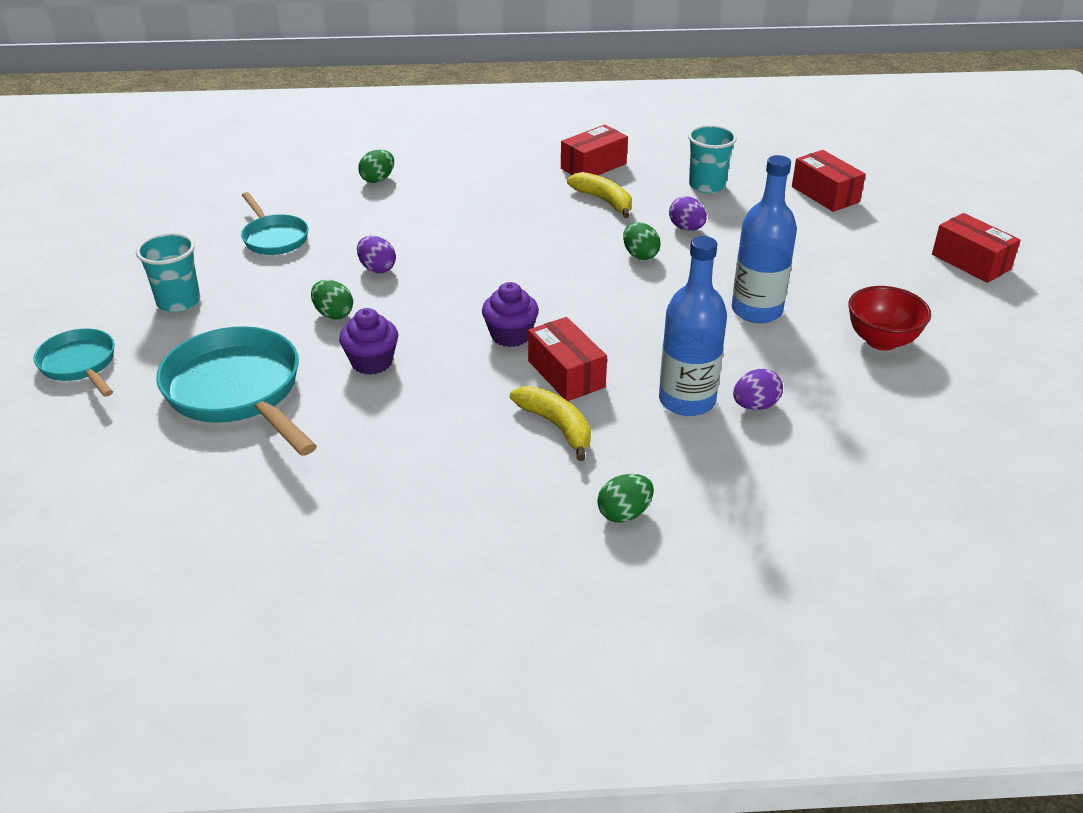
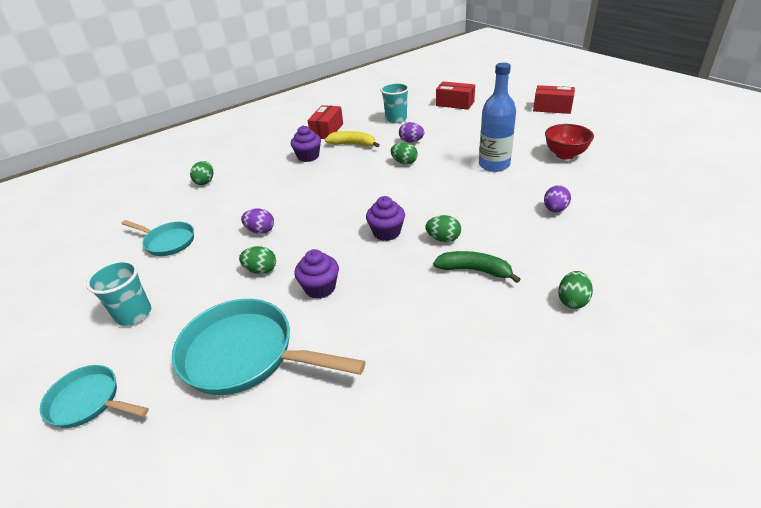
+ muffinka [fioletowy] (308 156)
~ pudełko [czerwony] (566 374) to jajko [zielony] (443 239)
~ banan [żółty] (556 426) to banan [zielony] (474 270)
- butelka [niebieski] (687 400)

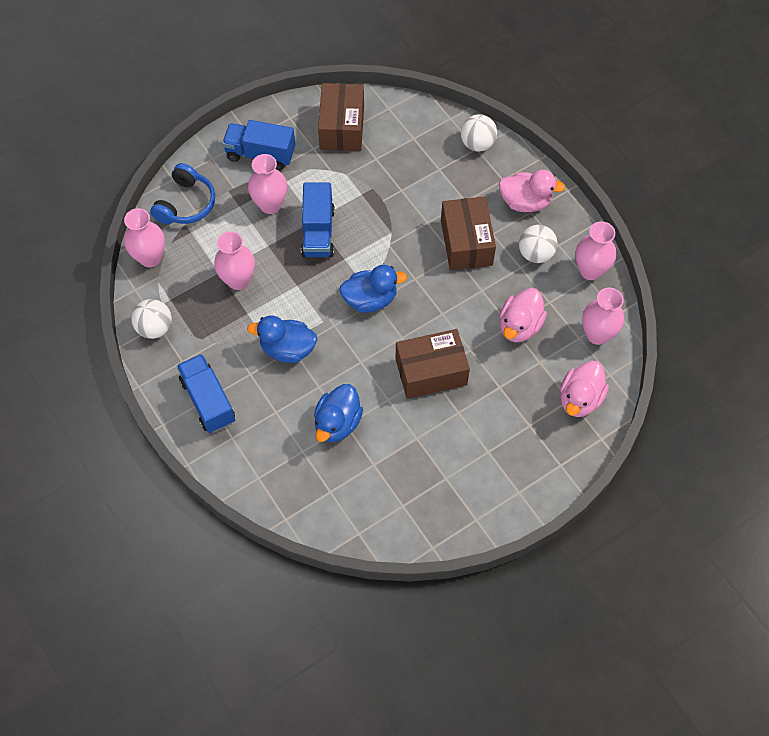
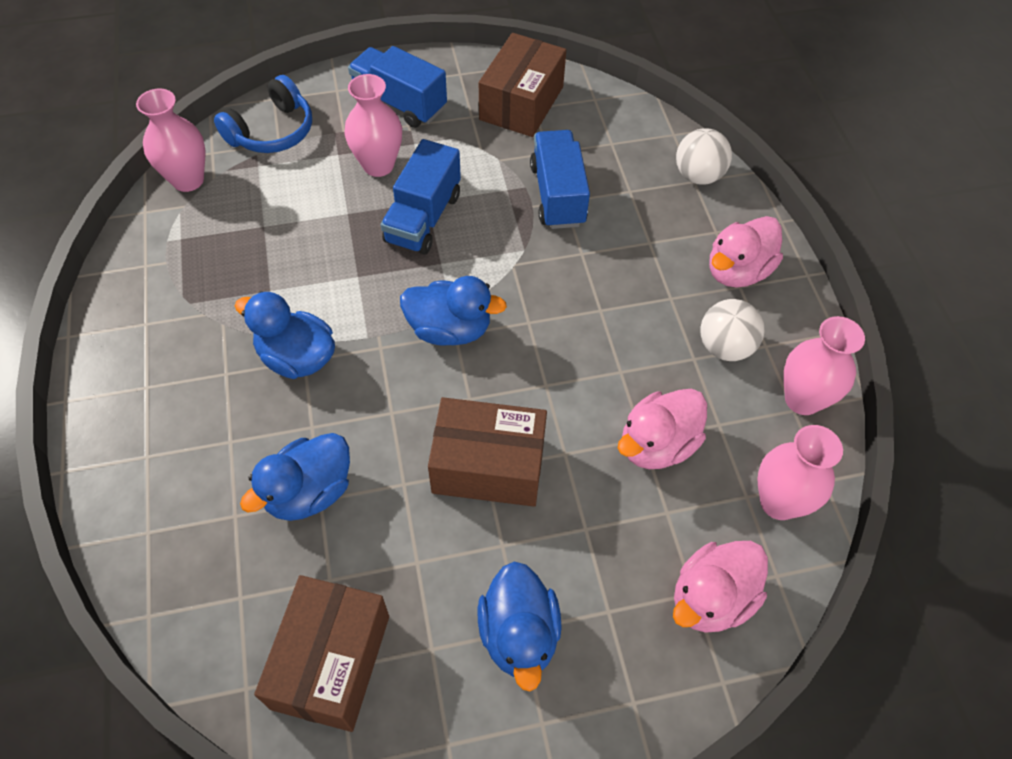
~ pudełko [brązowy] (466 243) to (331 661)
+ kaczka [niebieski] (519 634)
~ ciężarówka [niebieski] (208 401) to (557 195)
~ kaczka [różowy] (525 202) = (737 271) 105 degrees clockwise
- piłka [biały] (155 328)
- wazon [różowy] (238 280)

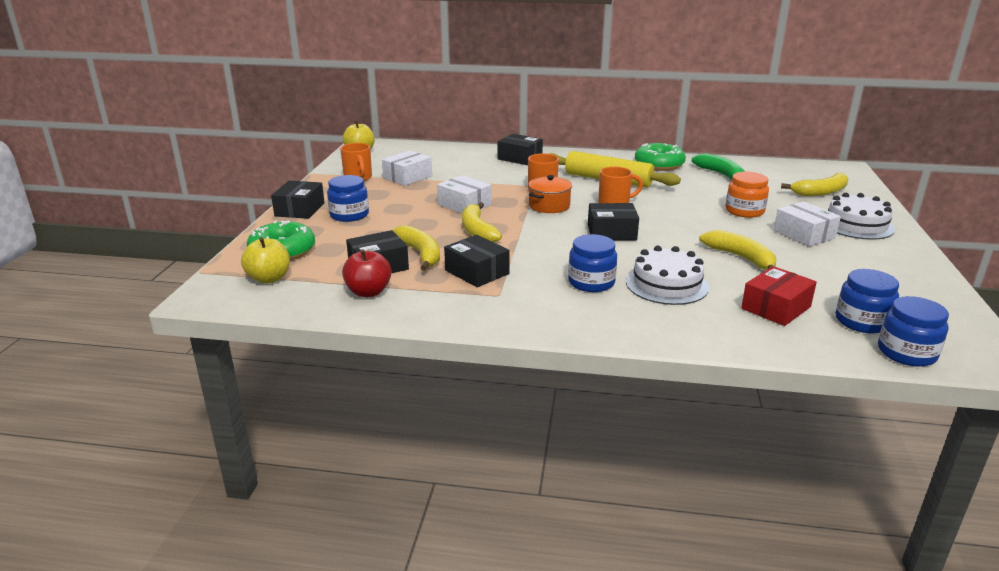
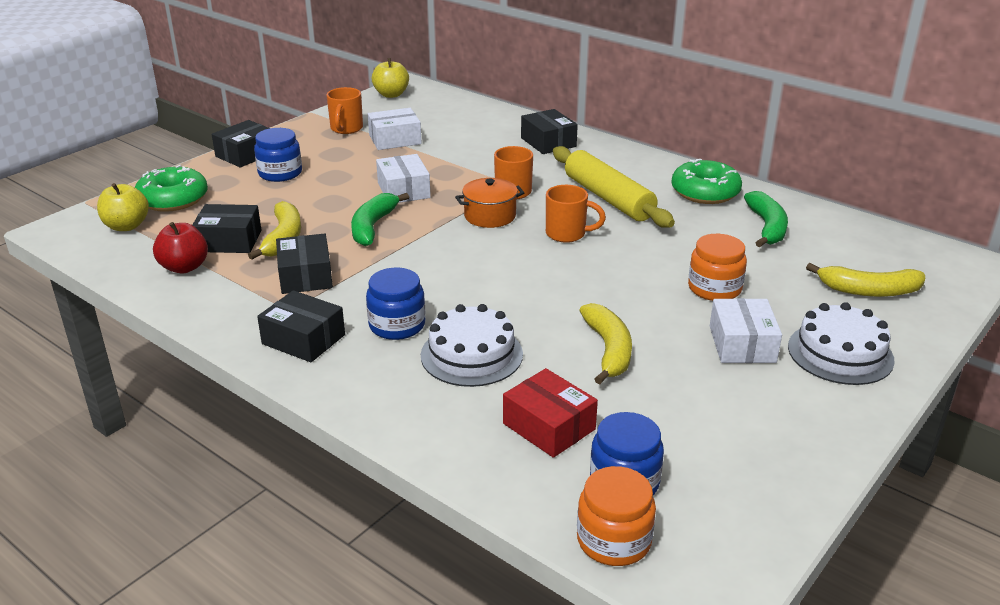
~ pudełko [czarny] (611 232) to (303 339)
~ banan [żółty] (477 230) to banan [zielony] (373 226)
~ pudełko [czerwony] (775 307) = (549 426) 60 degrees clockwise
~ słoik [niebieski] (906 353) to słoik [pomarańczowy] (613 540)

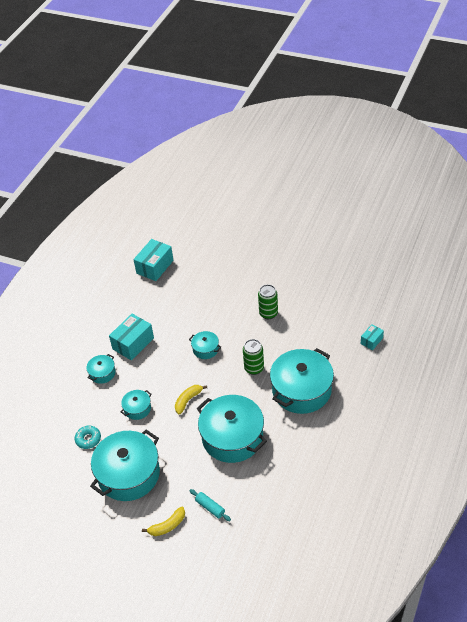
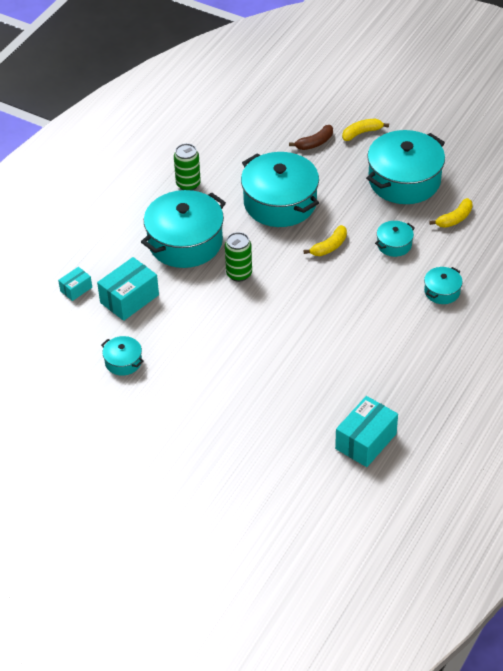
~ pudełko [turkusowy] (133 343) to (129 299)
~ garnek [turkusowy] (205 349) to (123 362)
~ puszka [zielony] (268 313) to (188 184)
~ wałek do ciasta [turkusowy] (210 507) to banan [brązowy] (314 143)
~ donut [turkusowy] (88 439) to banan [żółty] (454 219)

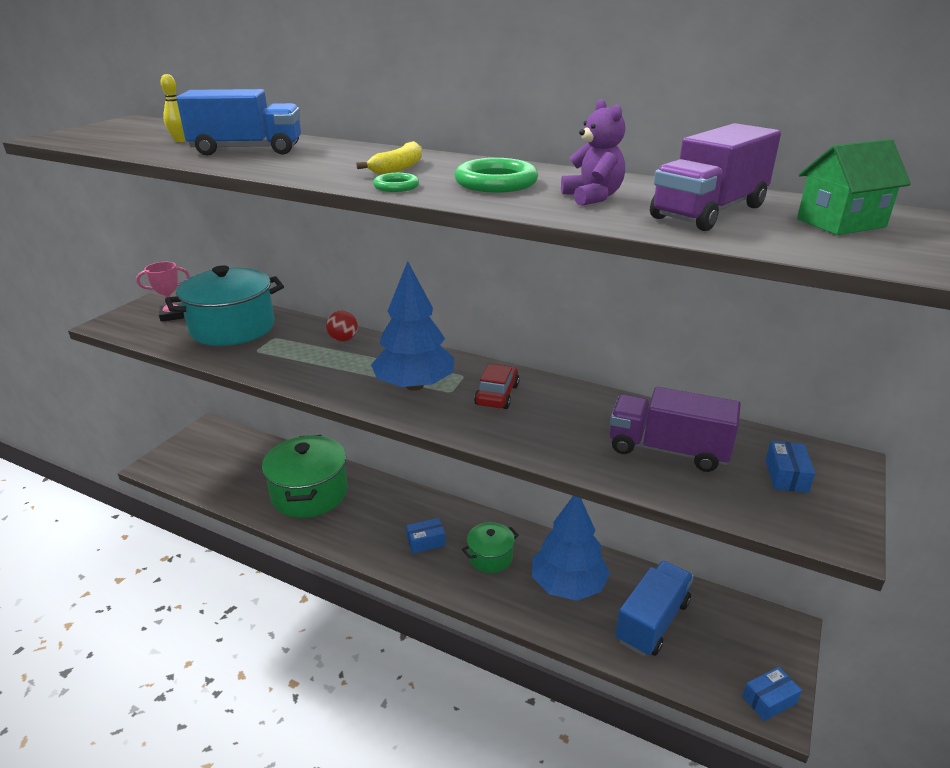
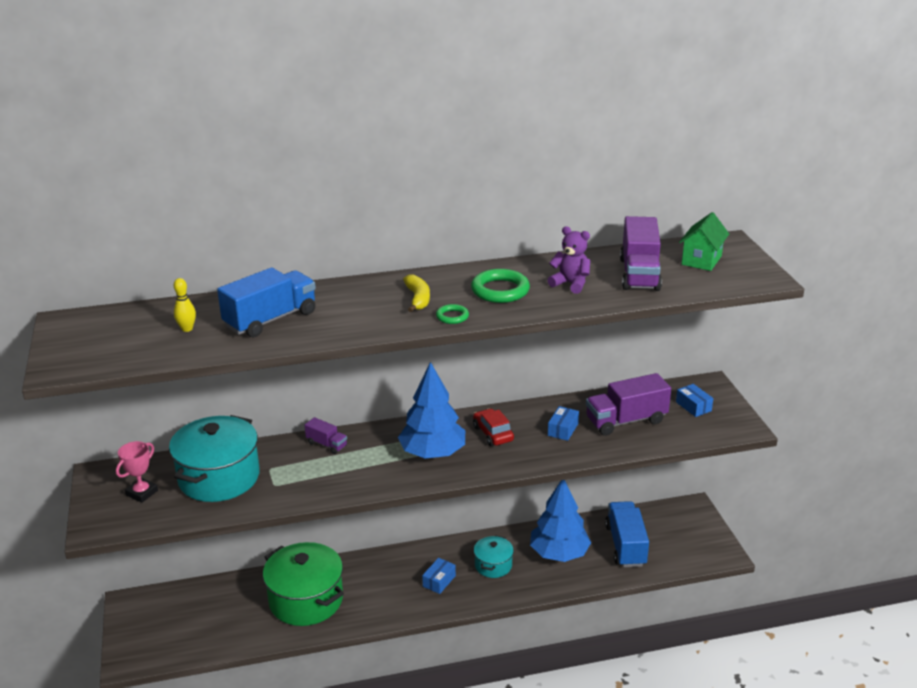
~ piłka [czerwony] (343 339) to ciężarówka [fioletowy] (327 444)
~ garnek [zielony] (490 557) to garnek [turkusowy] (493 565)
~ pudełko [niebieski] (769 700) to (563 429)

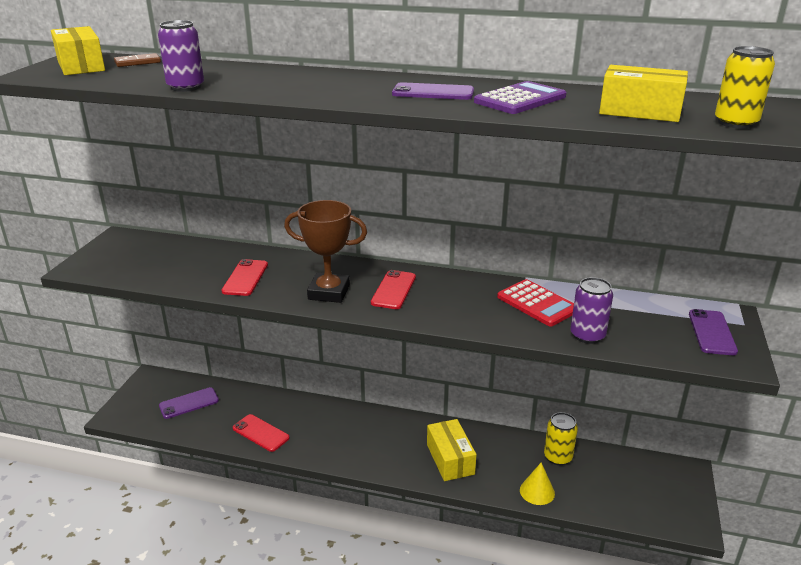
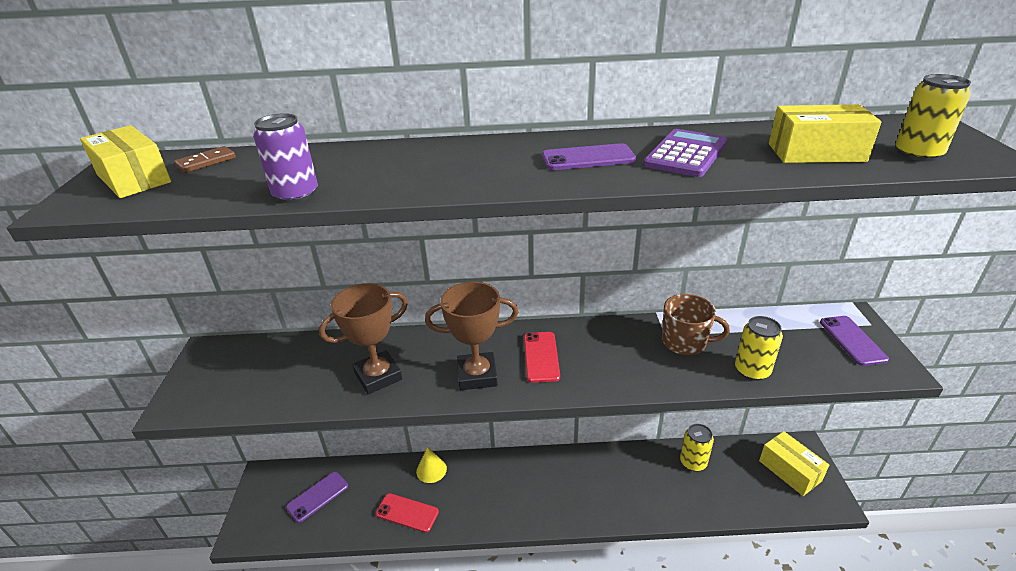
~ telefon [czerwony] (245 278) to puchar [brązowy] (378 376)
~ stożek [żółty] (537 491) to (431 470)
~ kalkulator [czerwony] (537 303) to kubek [brązowy] (685 342)
~ puszka [fioletowy] (587 335) to puszka [żółty] (752 370)
~ pudełko [żółty] (450 459) to (789 471)

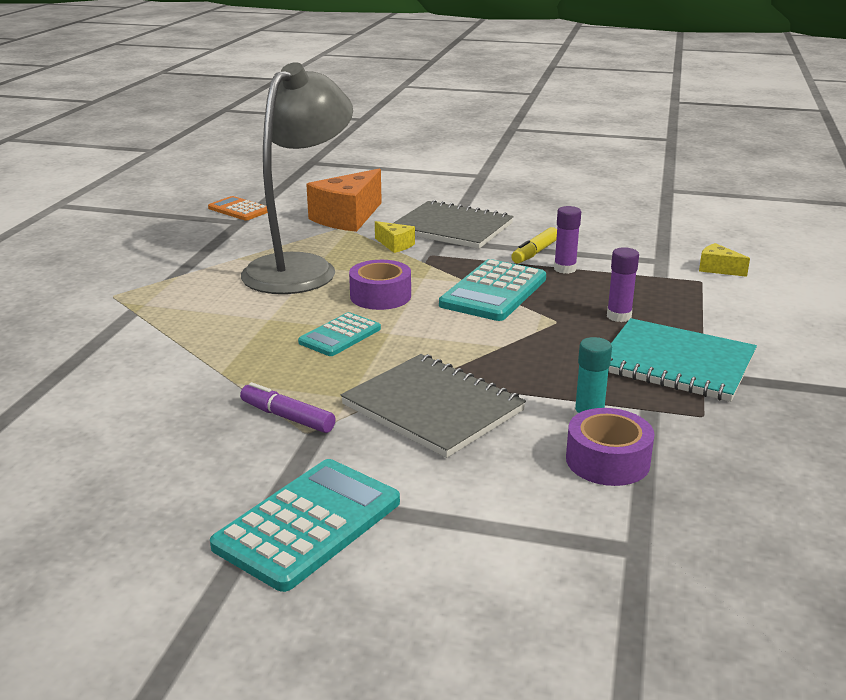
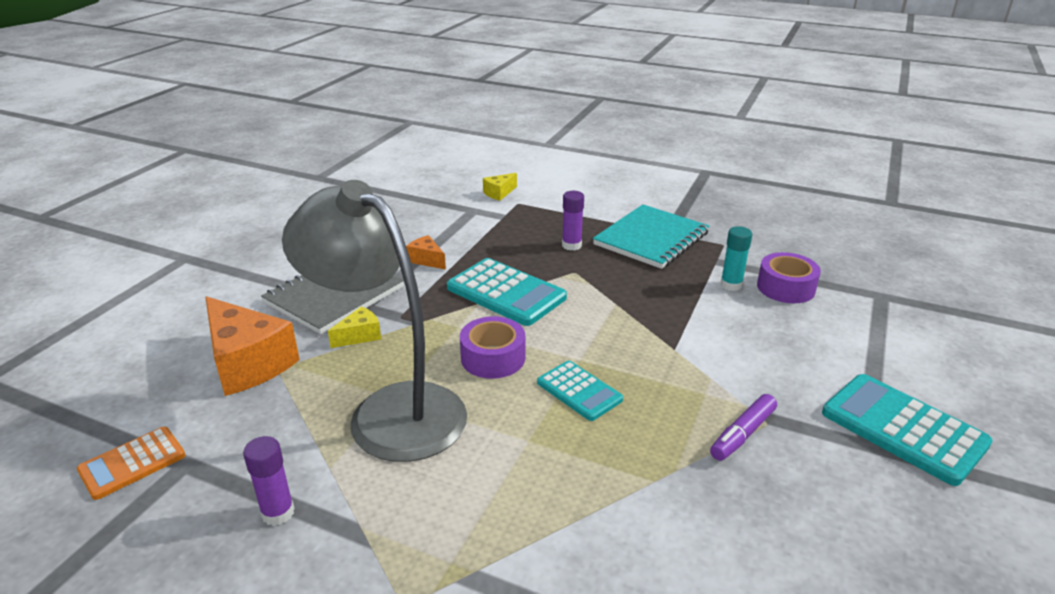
~ klej w sztyfcie [fioletowy] (565 269) to (278 513)
~ flamaster [żółty] (535 253) to ser [pomarańczowy] (426 260)
- zeszyt [szary] (433 408)

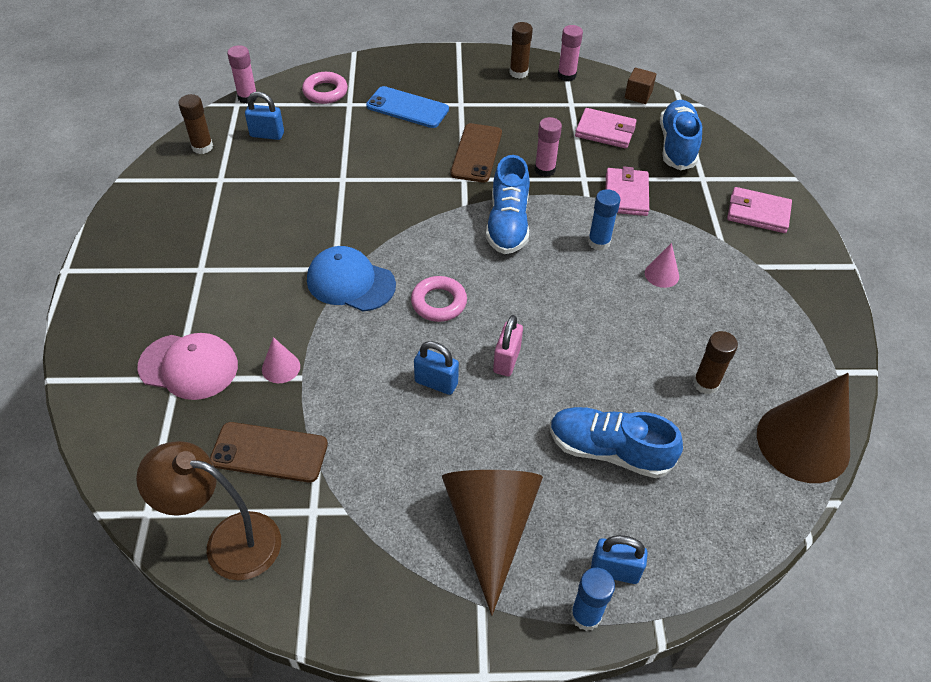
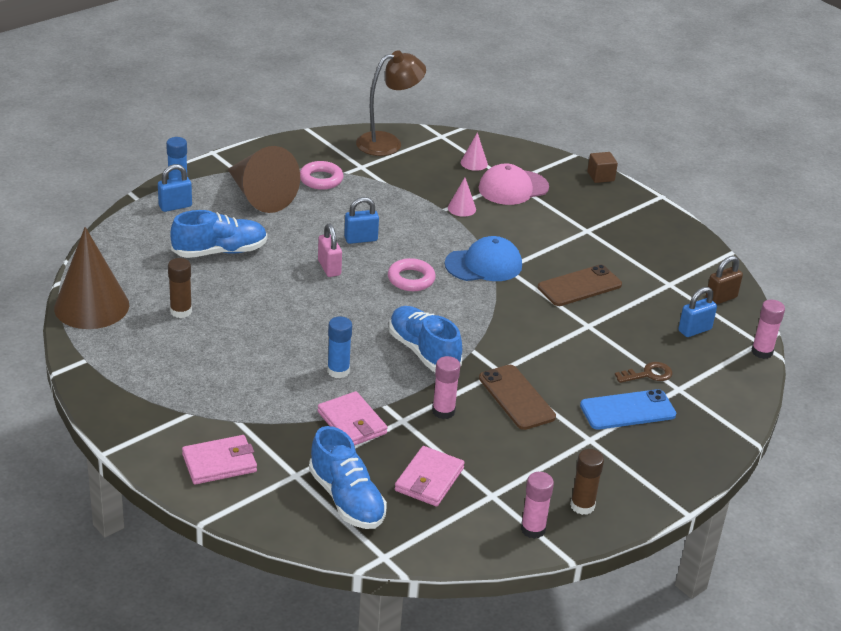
~ pierścień [różowy] (325 92) to (321 179)
~ portfel [różowy] (605 131) = (429 479) 45 degrees counterclockwise
~ stożek [różowy] (661 274) to (474 163)
~ telefon [brązowy] (269 452) to (579 286)
~ sześcian [brązowy] (638 95) to (600 176)
+ klucz [brązowy] (648 374)
~ klej w sztyfcie [brązowy] (202 147) to kłódka [brązowy] (721 298)

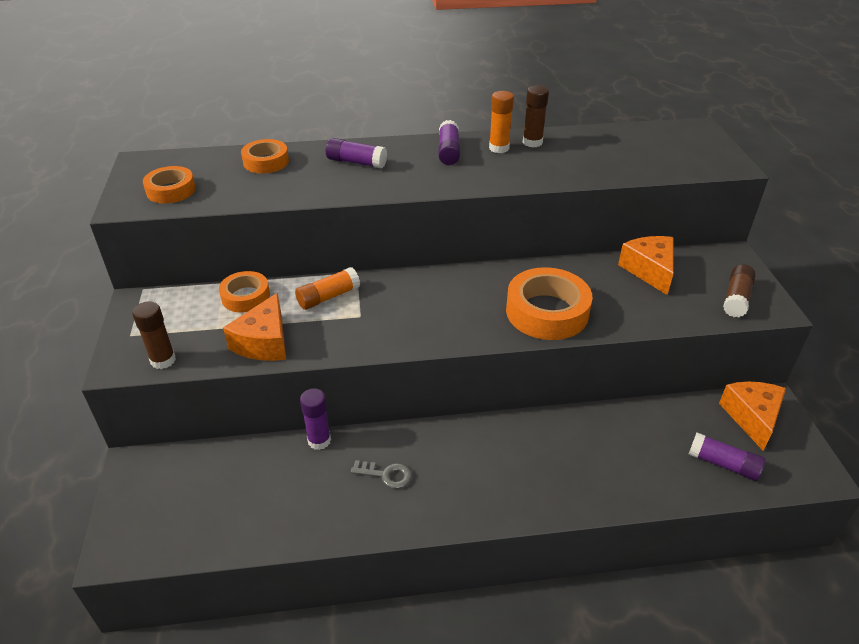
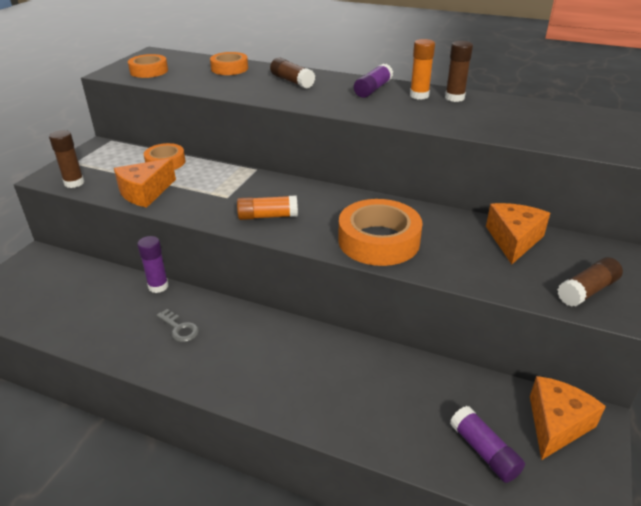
~ klej w sztyfcie [pomarańczowy] (328 297) to (267 216)
~ klej w sztyfcie [fioletowy] (356 162) to klej w sztyfcie [brązowy] (292 81)

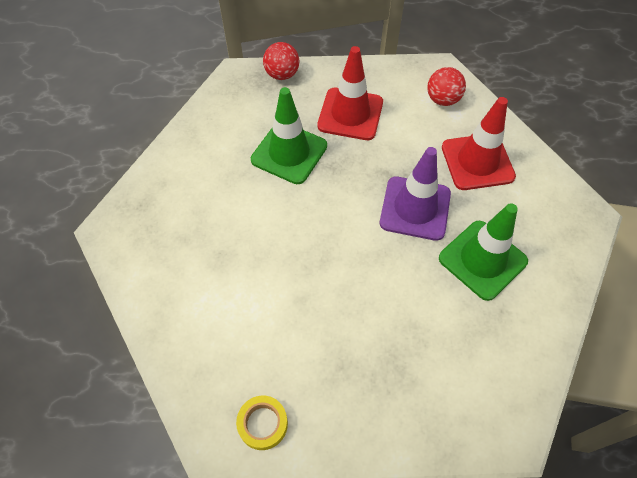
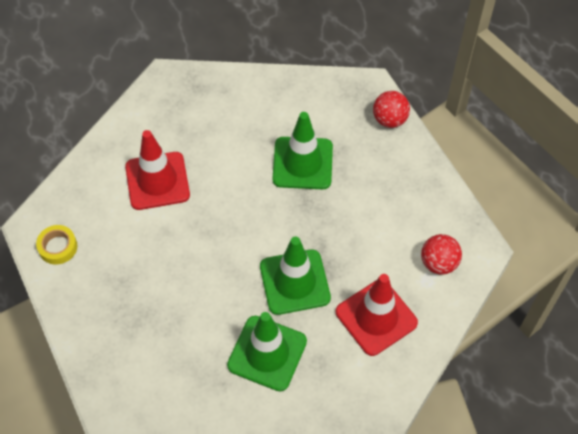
~ pachołek [czerwony] (350 114) to (157 181)
~ pachołek [fioletowy] (415 208) to pachołek [zielony] (294 282)

